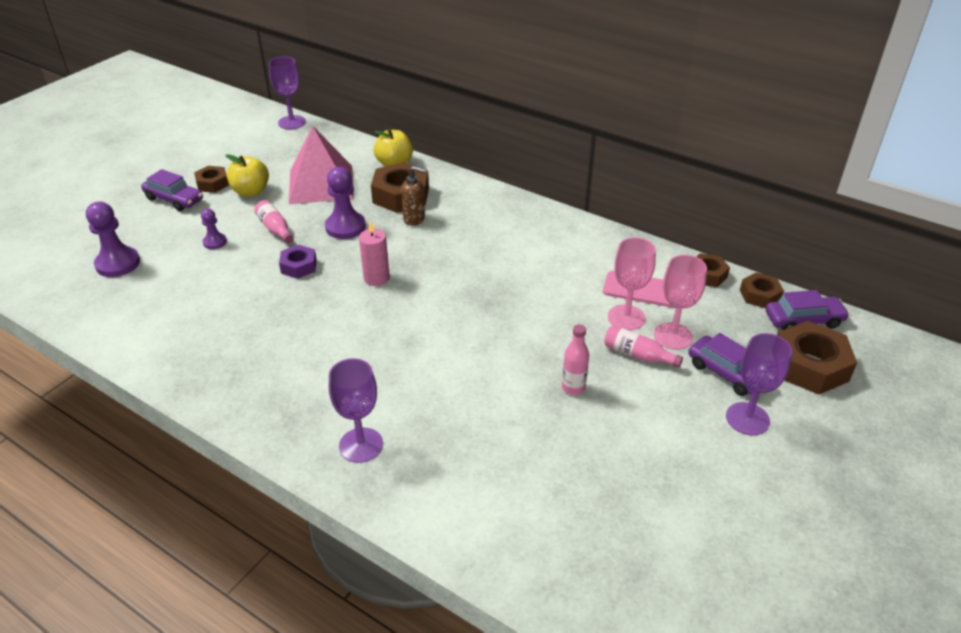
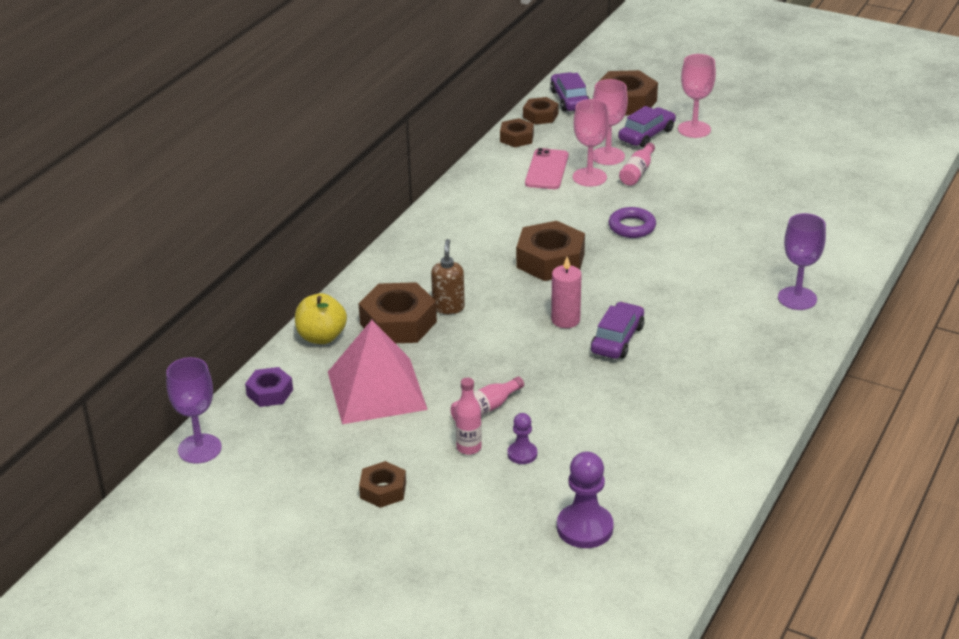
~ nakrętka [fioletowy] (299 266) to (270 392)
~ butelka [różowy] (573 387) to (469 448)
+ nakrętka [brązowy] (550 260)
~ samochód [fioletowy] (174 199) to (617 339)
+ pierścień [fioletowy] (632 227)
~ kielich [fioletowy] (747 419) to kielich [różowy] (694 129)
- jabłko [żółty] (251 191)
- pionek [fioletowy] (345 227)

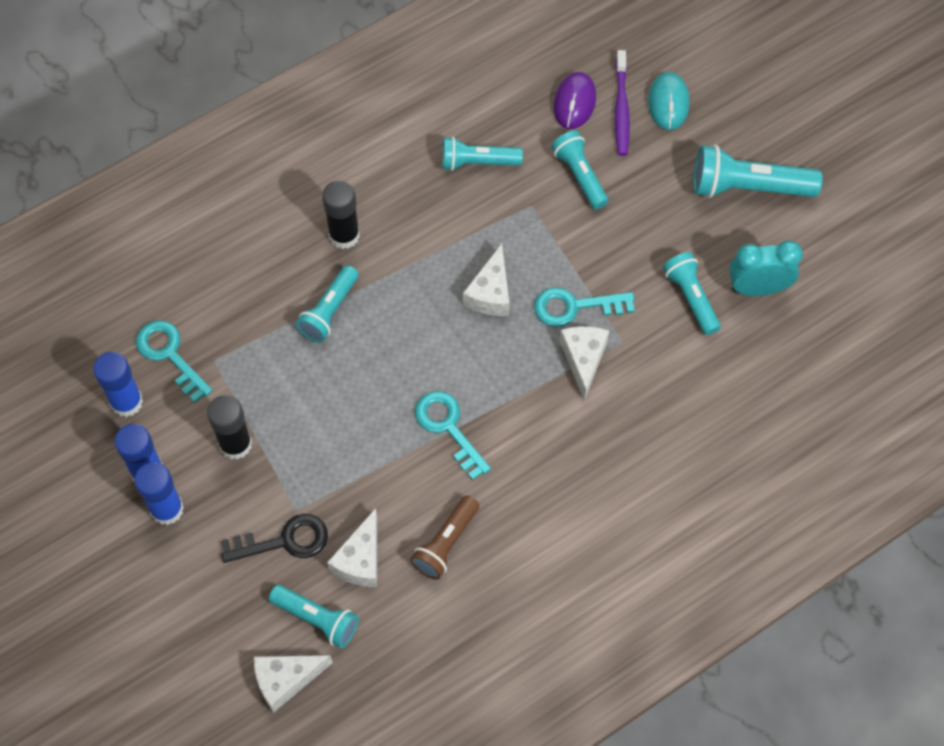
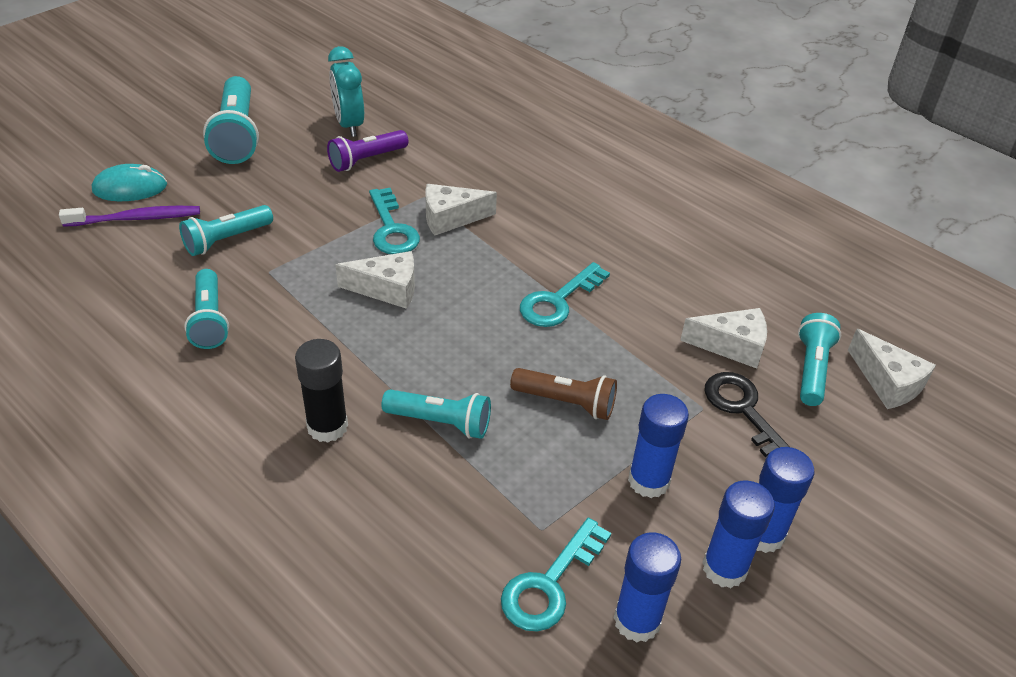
~ latarka [turkusowy] (690 298) to latarka [fioletowy] (366 160)
~ latarka [brązowy] (446 544) to (566 402)
~ klej w sztyfcie [czarny] (235 444) to klej w sztyfcie [niebieski] (648 481)
- myszka [fioletowy] (574 102)

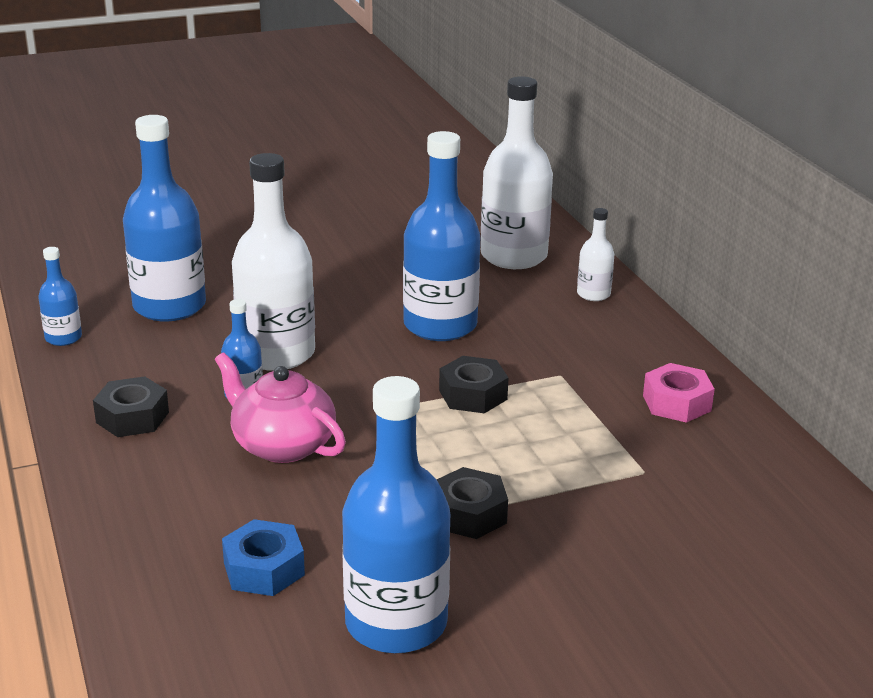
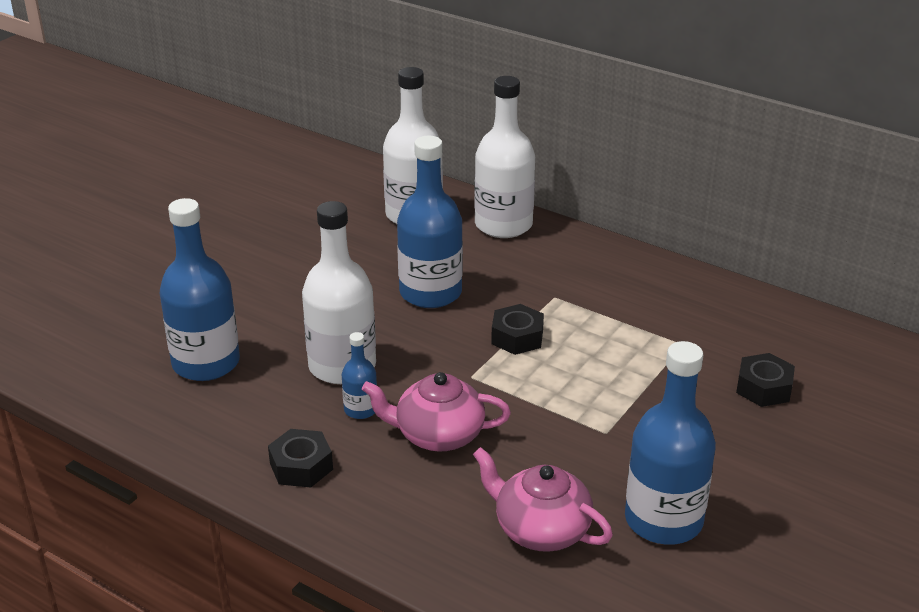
~ nakrętka [niebieski] (264 569) to imbryk [różowy] (540 529)
~ butelka [biały] (593 294) = (503 225) x2.09
~ nakrętka [czarny] (469 514) to (763 388)
- butelka [niebieski] (63 338)
- nakrętka [różowy] (676 403)

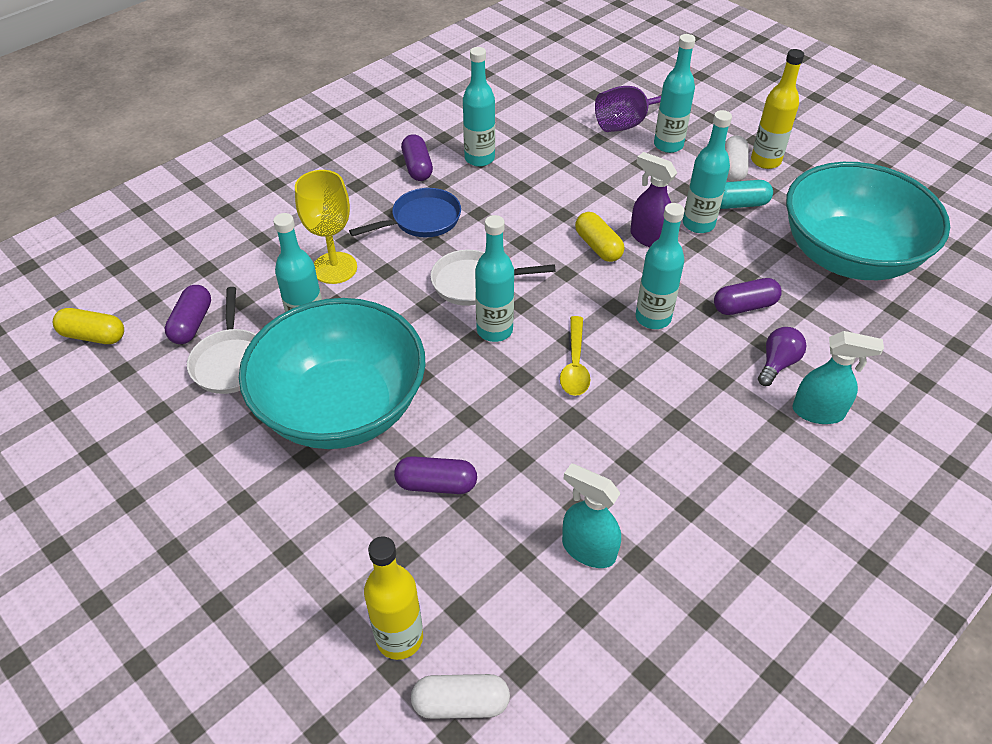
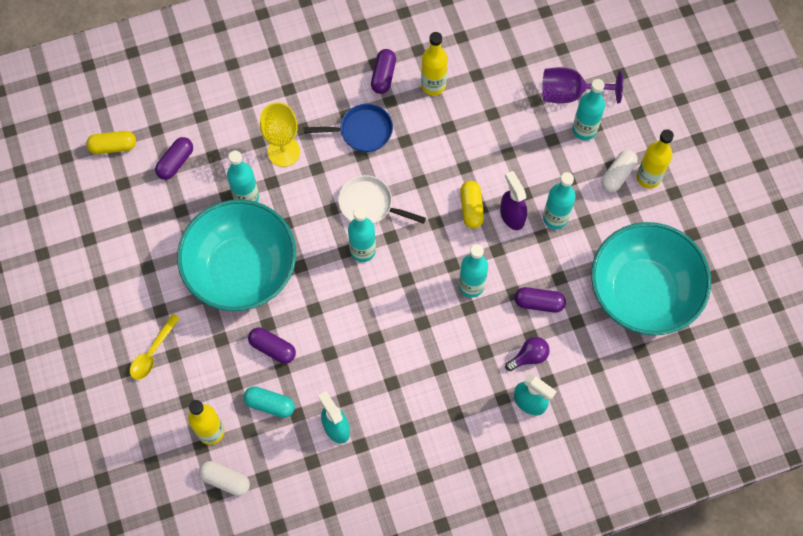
~ kapsułka [żółty] (93 336) = (113 146) 45 degrees counterclockwise
~ łyżka [żółty] (575 364) to (152 353)
~ kapsułka [turkusowy] (738 204) to (270 404)
~ butelka [turkusowy] (479 159) to butelka [żółty] (433 85)
- patelnia [biały] (231 362)

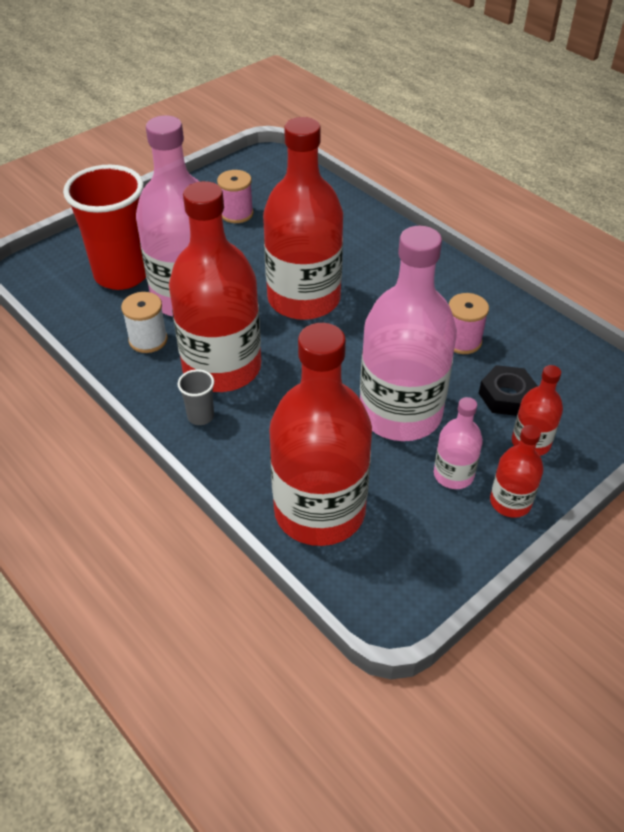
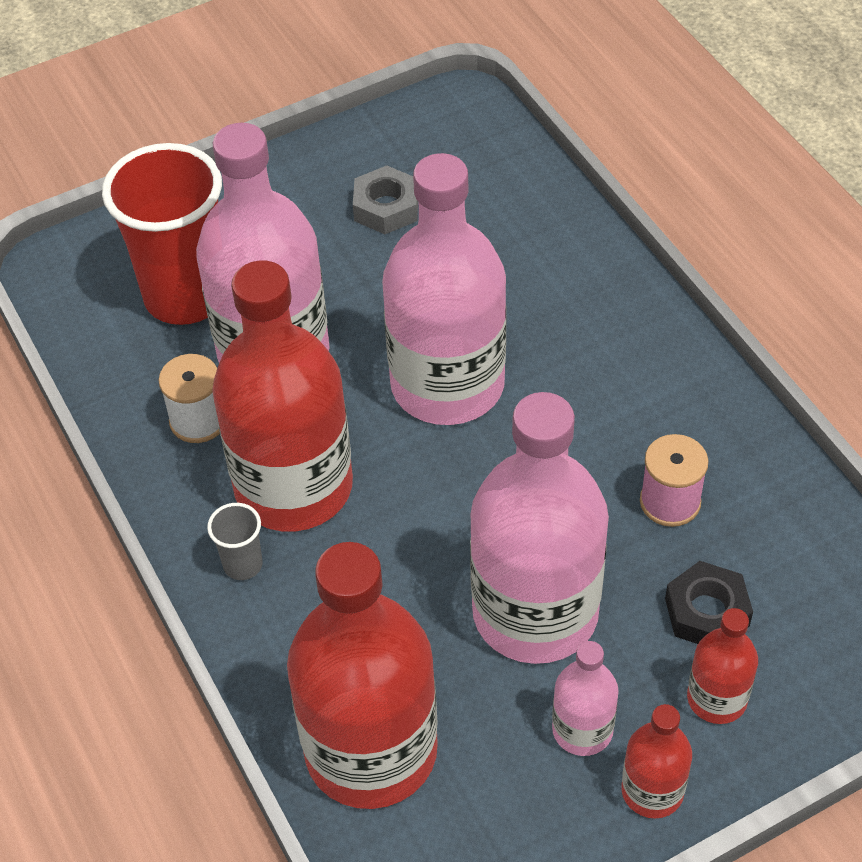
~ szpulka [różowy] (236 214) to nakrętka [szary] (386 207)
~ butelka [czerwony] (304 299) to butelka [różowy] (447 384)

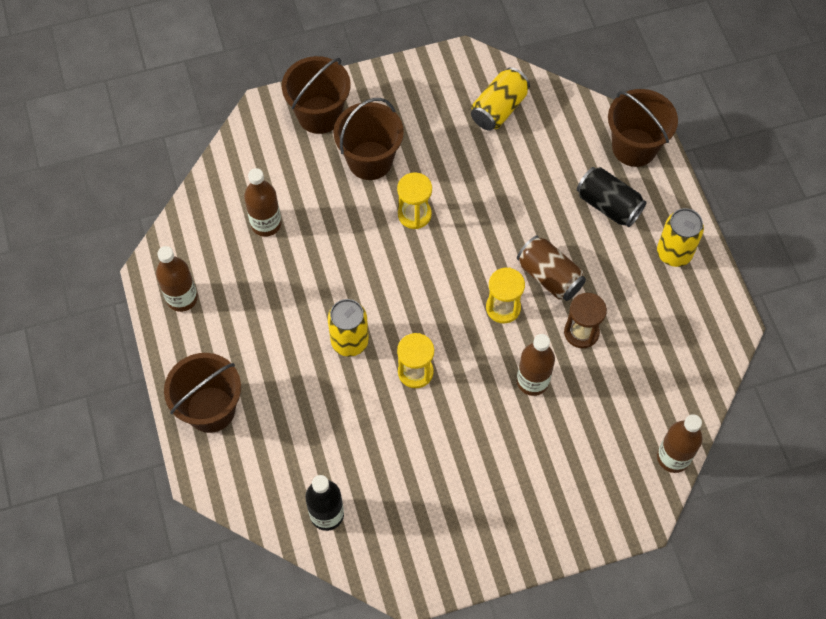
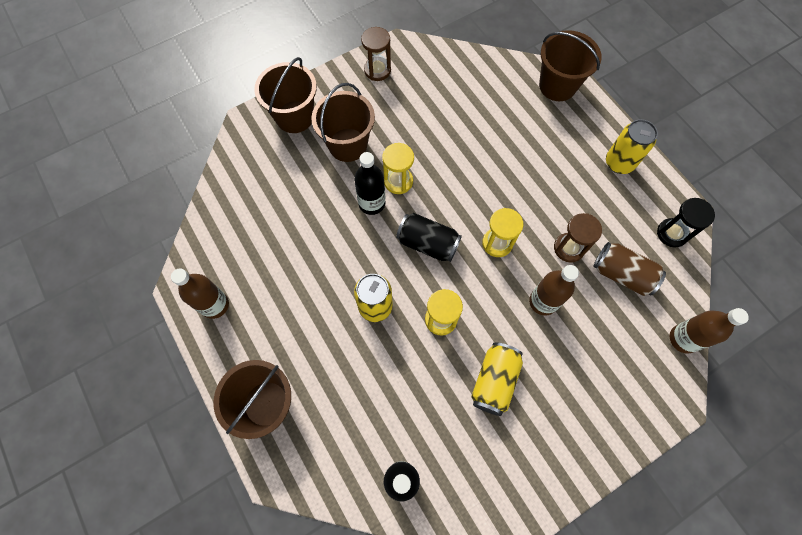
+ butelka [czarny] (372 203)
+ klepsydra [brązowy] (377 70)
~ puszka [czarny] (608 205) to (427 243)
~ puszka [żółty] (499 109) to (494 381)
~ puszka [brązowy] (549 276) to (622 274)
+ klepsydra [czarny] (672 233)
- butelka [brązowy] (266 224)

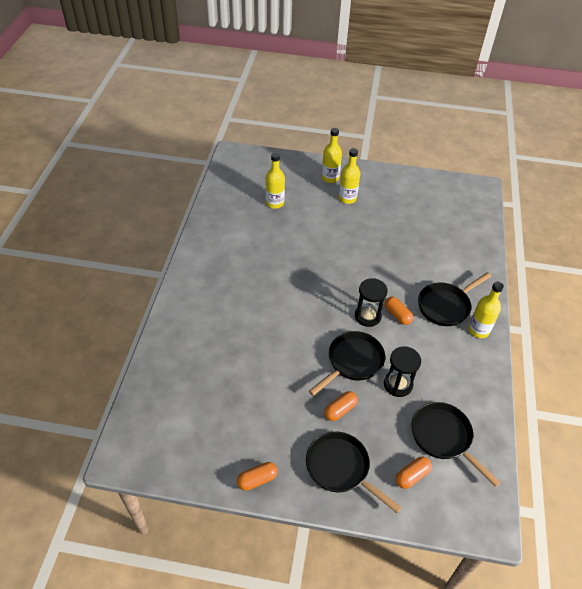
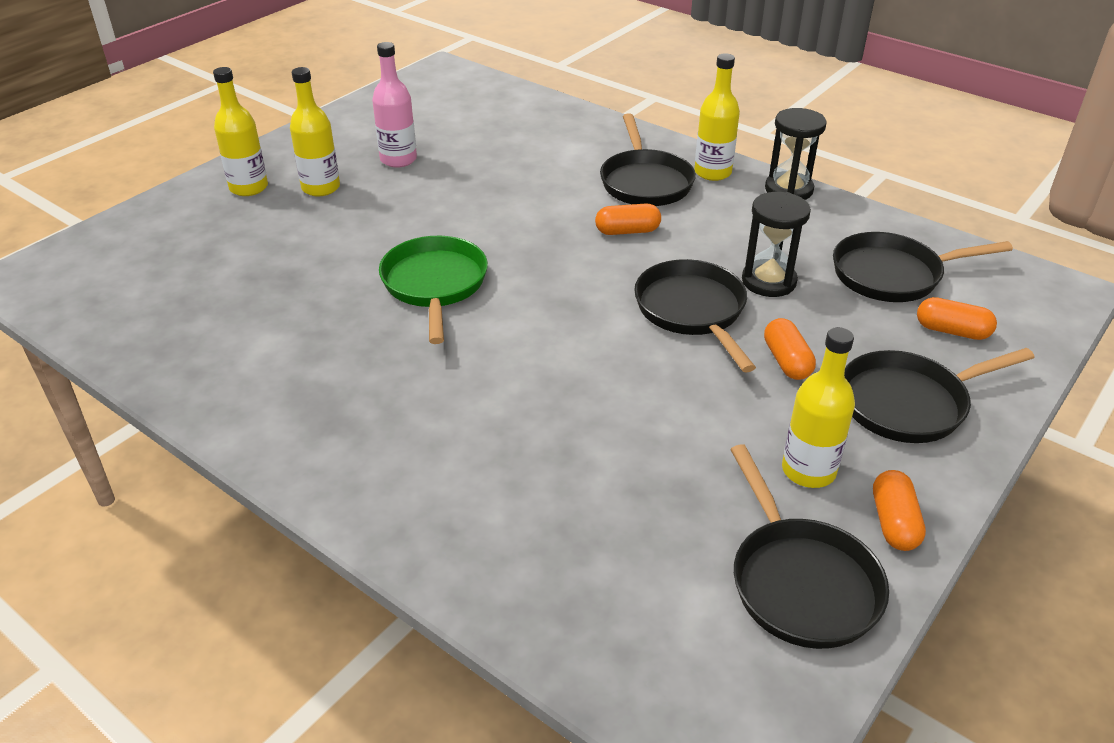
+ butelka [różowy] (398 159)
+ patelnia [zielony] (435 285)
+ patelnia [czarny] (800 582)
~ klepsydra [czarny] (367 316) to (788 190)
~ butelka [żółty] (275 203) to (808 471)
~ kapsułka [pomarańczowy] (412 476) = (952 331) 60 degrees counterclockwise

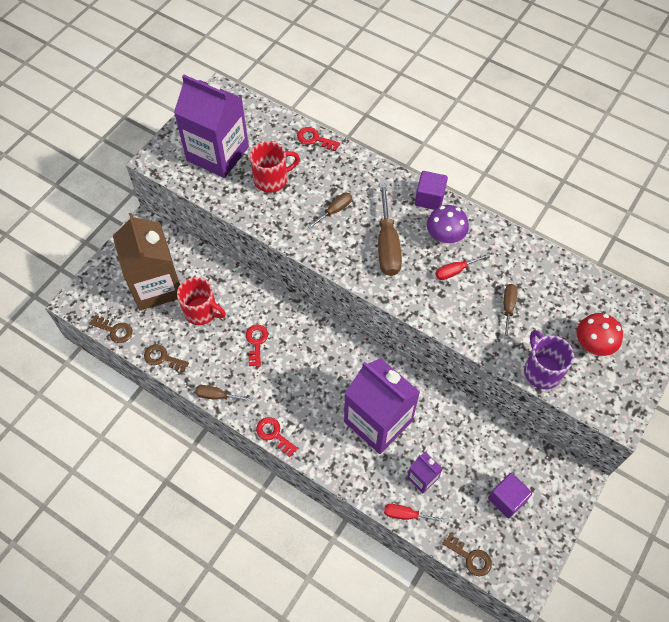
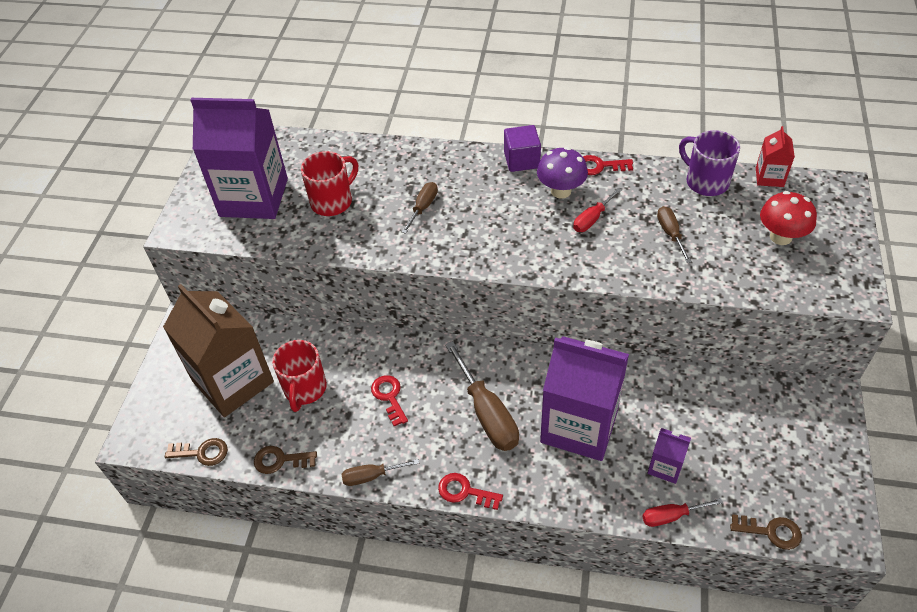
~ kubek [czerwony] (202 312) = (305 389) 90 degrees clockwise
~ śrubokręt [brązowy] (387 245) to (487 413)
~ klucz [czerwony] (314 139) to (599 166)
~ kubek [fioletowy] (541 371) to (705 182)
+ karton mleka [czerwony] (769 177)
- sześcian [fioletowy] (507 499)

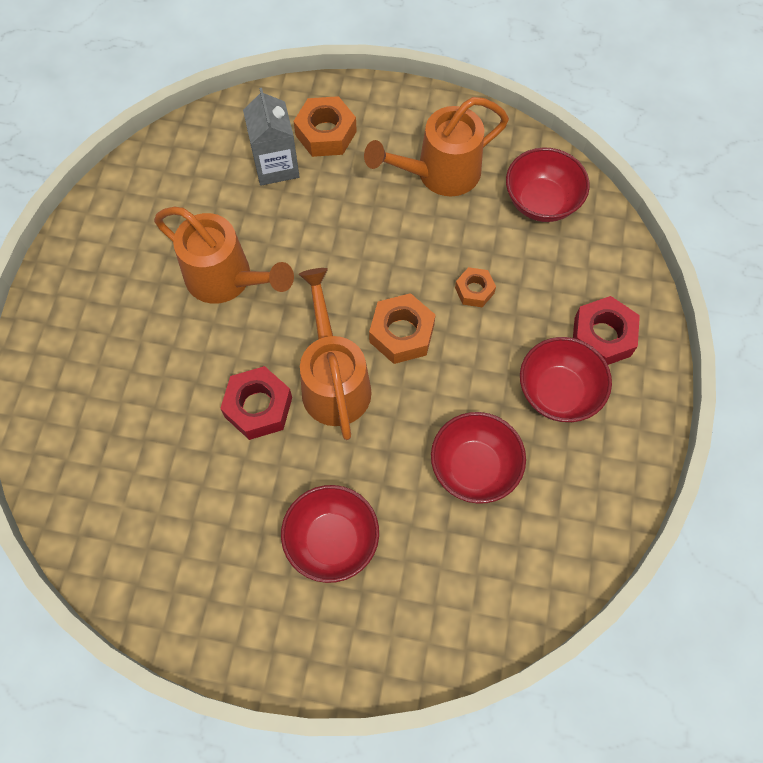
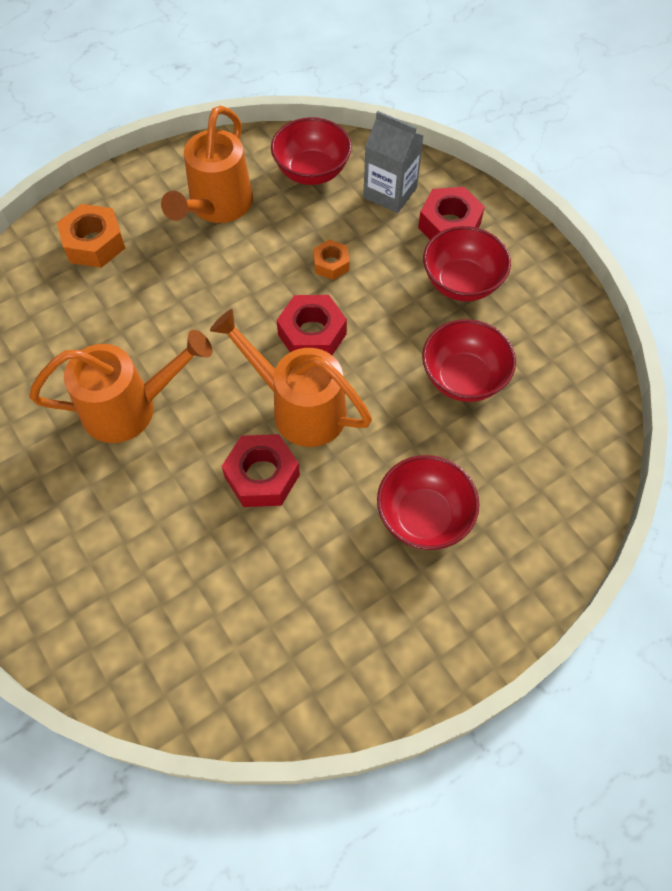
~ nakrętka [pomarańczowy] (401 333) to nakrętka [czerwony] (312 334)
~ karton mleka [szary] (276 165) to (390 192)

